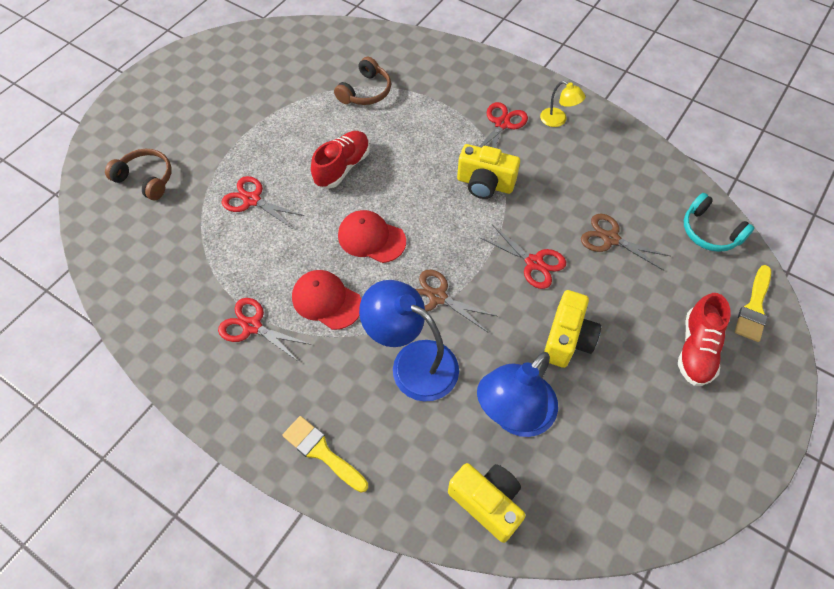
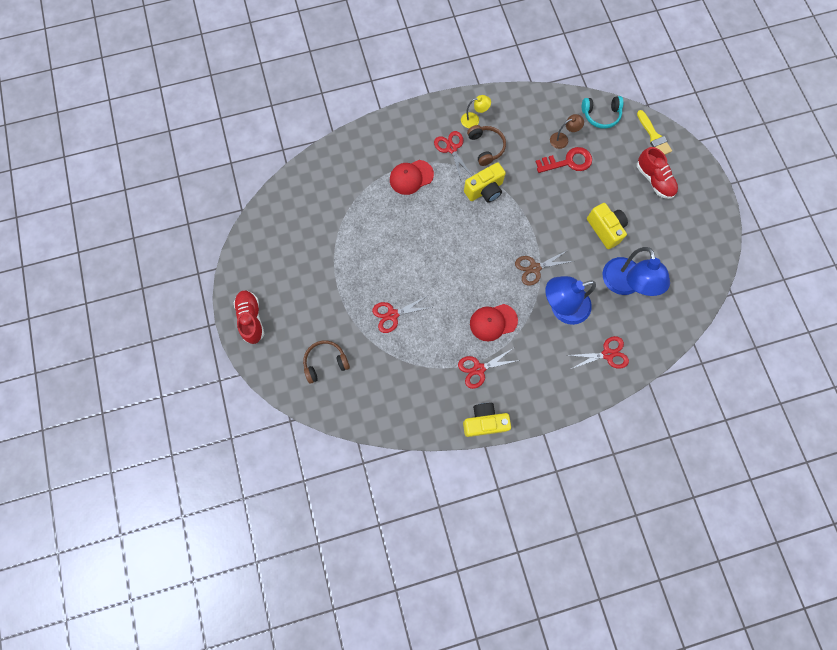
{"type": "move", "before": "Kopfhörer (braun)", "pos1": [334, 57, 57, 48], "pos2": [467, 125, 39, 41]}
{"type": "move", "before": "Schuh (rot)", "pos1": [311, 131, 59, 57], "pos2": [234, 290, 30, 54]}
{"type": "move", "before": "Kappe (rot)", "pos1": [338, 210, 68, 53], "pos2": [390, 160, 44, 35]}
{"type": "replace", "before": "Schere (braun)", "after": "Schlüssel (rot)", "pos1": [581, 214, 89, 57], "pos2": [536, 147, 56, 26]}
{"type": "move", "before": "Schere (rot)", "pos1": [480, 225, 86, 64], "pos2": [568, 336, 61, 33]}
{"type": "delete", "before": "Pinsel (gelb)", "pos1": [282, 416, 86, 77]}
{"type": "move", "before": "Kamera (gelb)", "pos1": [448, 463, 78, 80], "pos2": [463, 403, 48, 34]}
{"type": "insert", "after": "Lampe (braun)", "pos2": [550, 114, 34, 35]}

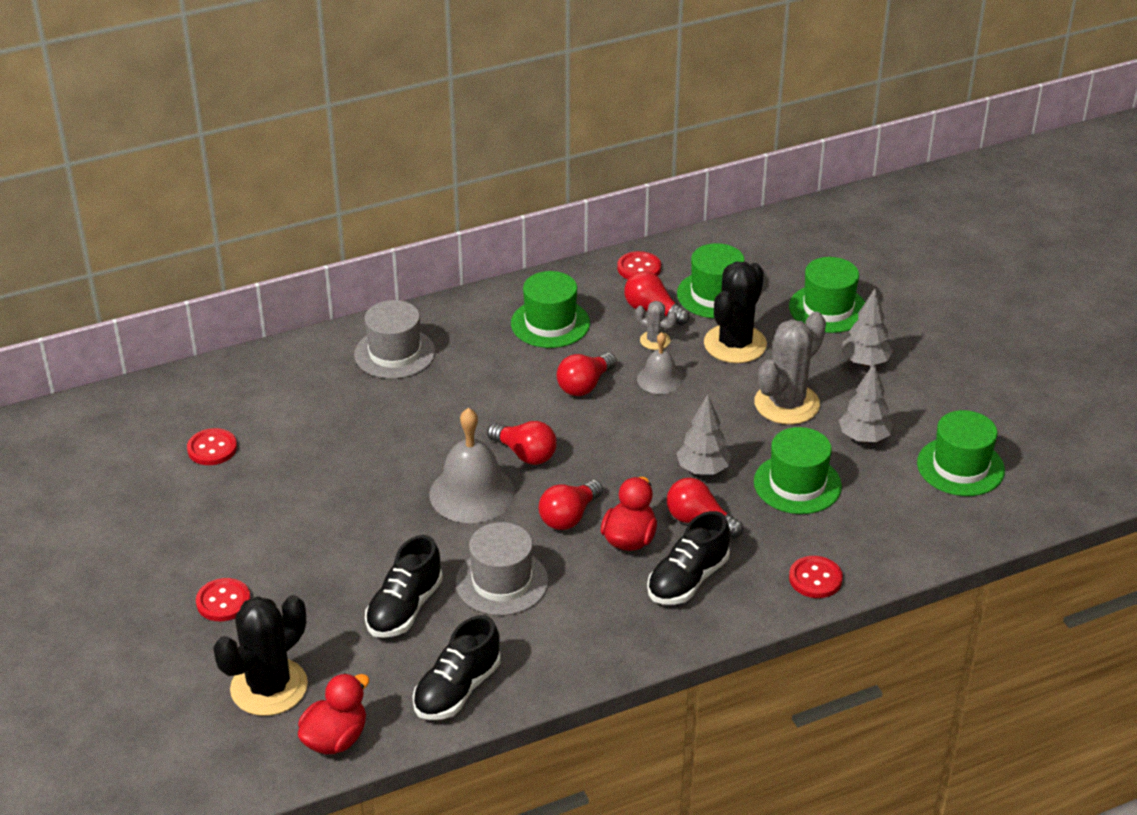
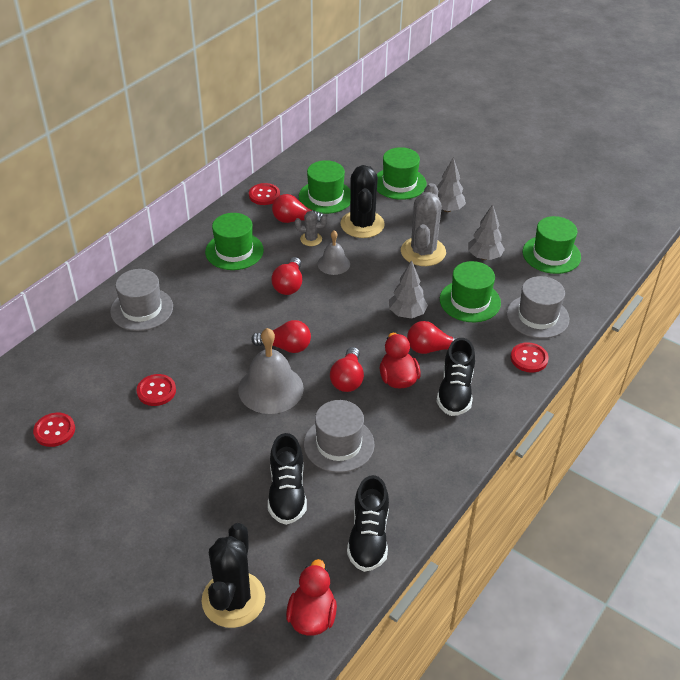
{"type": "move", "before": "Knopf (rot)", "pos1": [196, 578, 54, 43], "pos2": [137, 374, 39, 32]}
{"type": "insert", "after": "Hut (grau)", "pos2": [507, 276, 62, 62]}

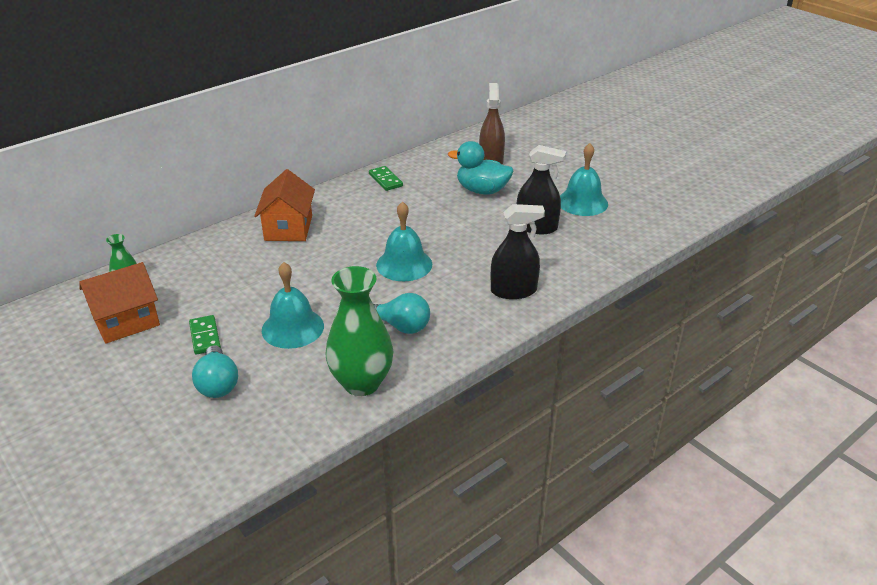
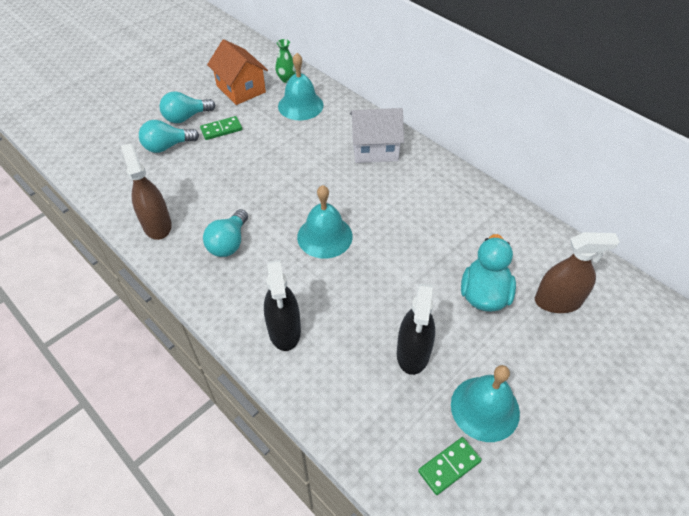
{"type": "move", "before": "Dominostein (grün)", "pos1": [369, 166, 34, 25], "pos2": [418, 437, 64, 58]}
{"type": "recolor", "before": "Haus (orange)", "after": "Haus (weiß)", "pos1": [254, 169, 61, 72], "pos2": [350, 108, 54, 55]}
{"type": "move", "before": "Glocke (türkis)", "pos1": [262, 262, 62, 87], "pos2": [278, 53, 46, 67]}
{"type": "replace", "before": "Vase (grün)", "after": "Sprühflasche (braun)", "pos1": [326, 266, 68, 130], "pos2": [121, 143, 51, 97]}
{"type": "insert", "after": "Glühbirne (türkis)", "pos2": [159, 91, 56, 32]}

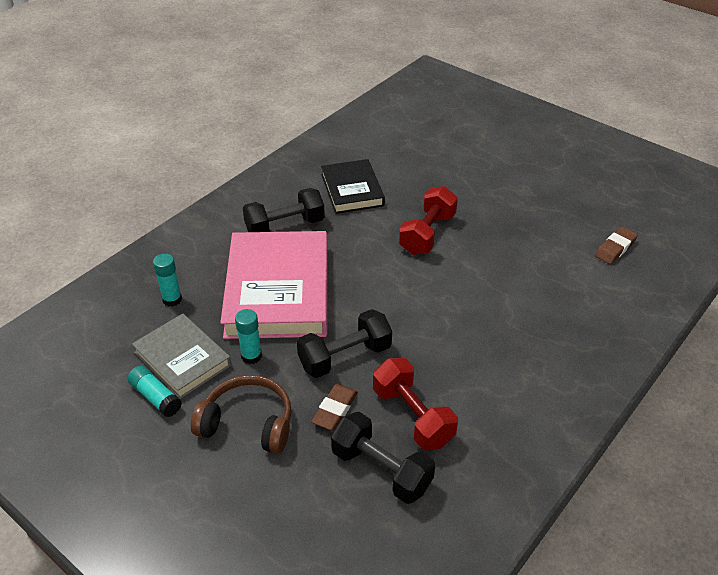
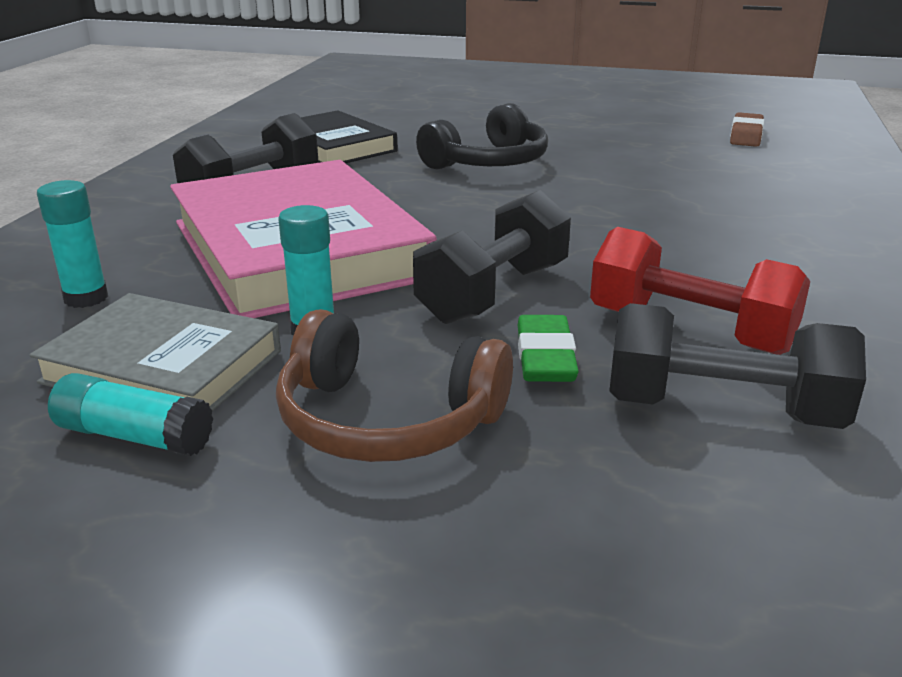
{"type": "replace", "before": "Hantel (rot)", "after": "Kopfhörer (schwarz)", "pos1": [399, 186, 59, 69], "pos2": [416, 103, 132, 67]}
{"type": "rotate", "before": "Kopfhörer (braun)", "pos1": [191, 375, 101, 79], "pos2": [276, 309, 237, 153], "turn": -150}
{"type": "recolor", "before": "Radiergummi (braun)", "after": "Radiergummi (grün)", "pos1": [311, 384, 47, 46], "pos2": [518, 315, 61, 67]}

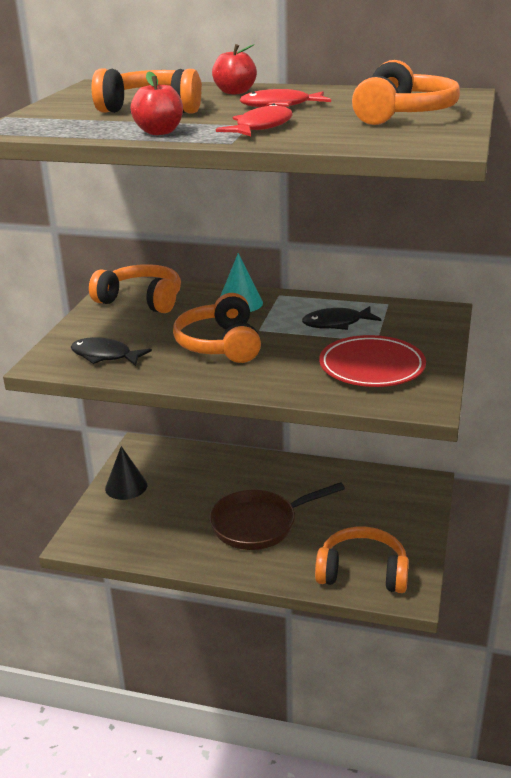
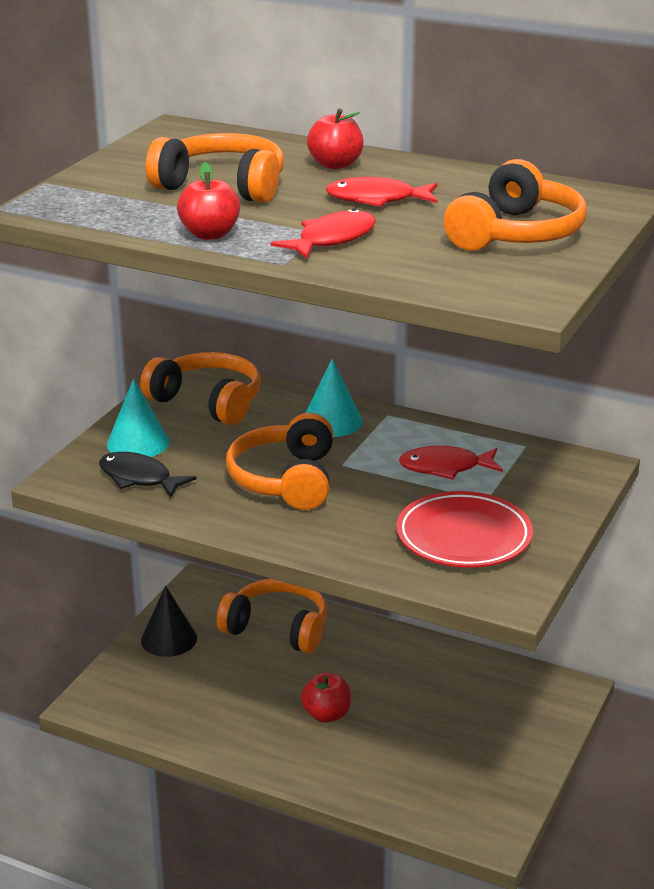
{"type": "recolor", "before": "Fisch (schwarz)", "after": "Fisch (rot)", "pos1": [302, 306, 79, 24], "pos2": [399, 446, 104, 34]}
{"type": "replace", "before": "Pfanne (braun)", "after": "Apfel (rot)", "pos1": [209, 482, 136, 68], "pos2": [301, 673, 50, 50]}
{"type": "move", "before": "Kopfhörer (orange)", "pos1": [315, 526, 94, 67], "pos2": [217, 579, 110, 74]}
{"type": "insert", "after": "Kegel (türkis)", "pos2": [107, 379, 63, 78]}

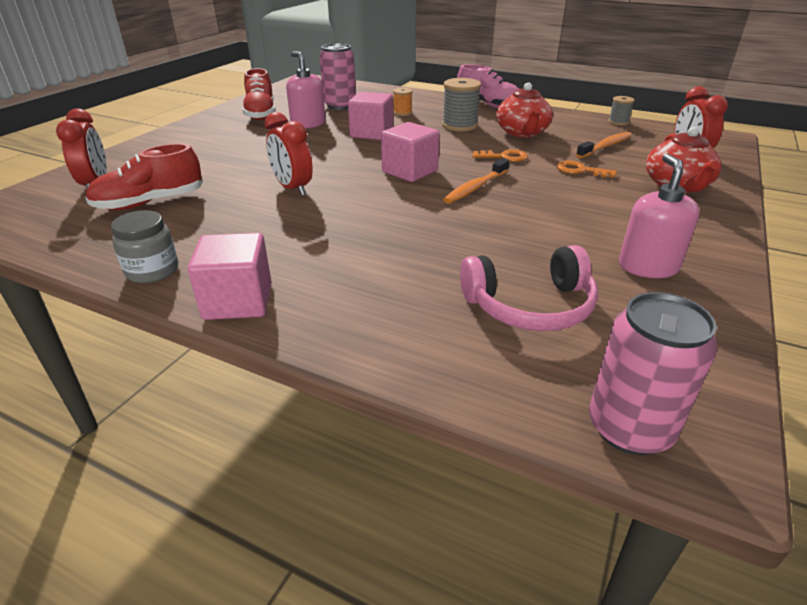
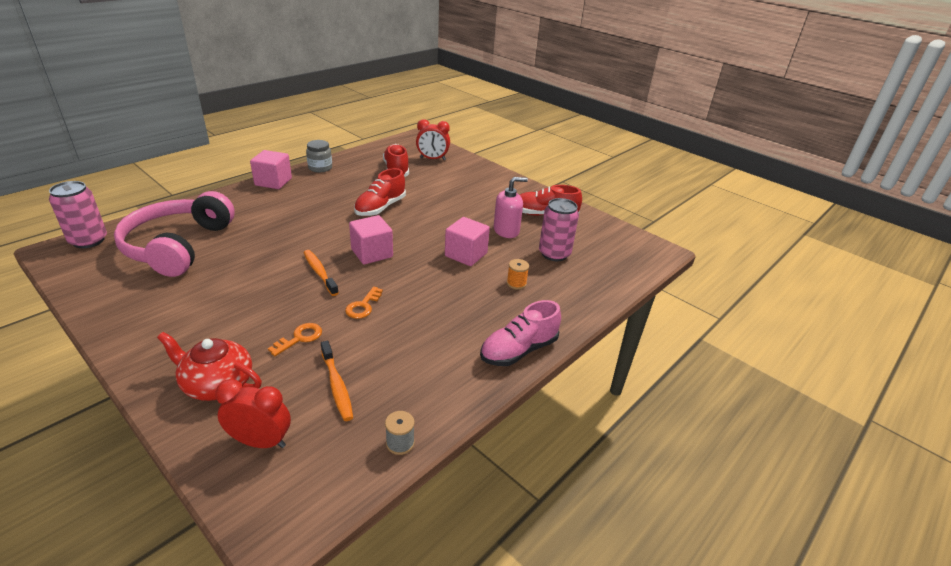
{"type": "delete", "before": "Garnrolle (grau)", "pos1": [442, 78, 39, 54]}
{"type": "delete", "before": "Teekanne (rot)", "pos1": [496, 82, 57, 56]}
{"type": "replace", "before": "Wecker (rot)", "after": "Schuh (rot)", "pos1": [264, 112, 49, 84], "pos2": [354, 168, 52, 48]}
{"type": "delete", "before": "Seifenspender (rosa)", "pos1": [619, 154, 80, 124]}
{"type": "resize", "before": "Kopfhörer (rosa)", "pos1": [460, 245, 138, 86], "pos2": [114, 191, 121, 86], "scale": 1.56}

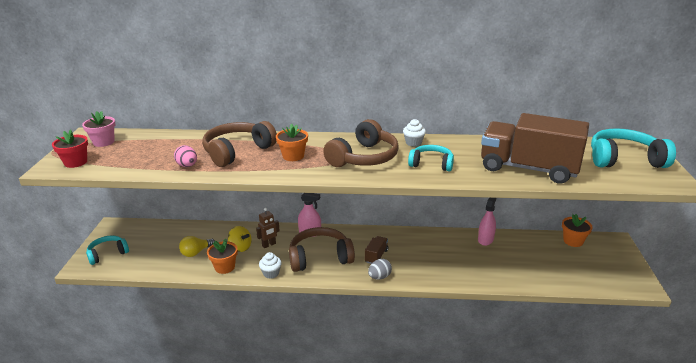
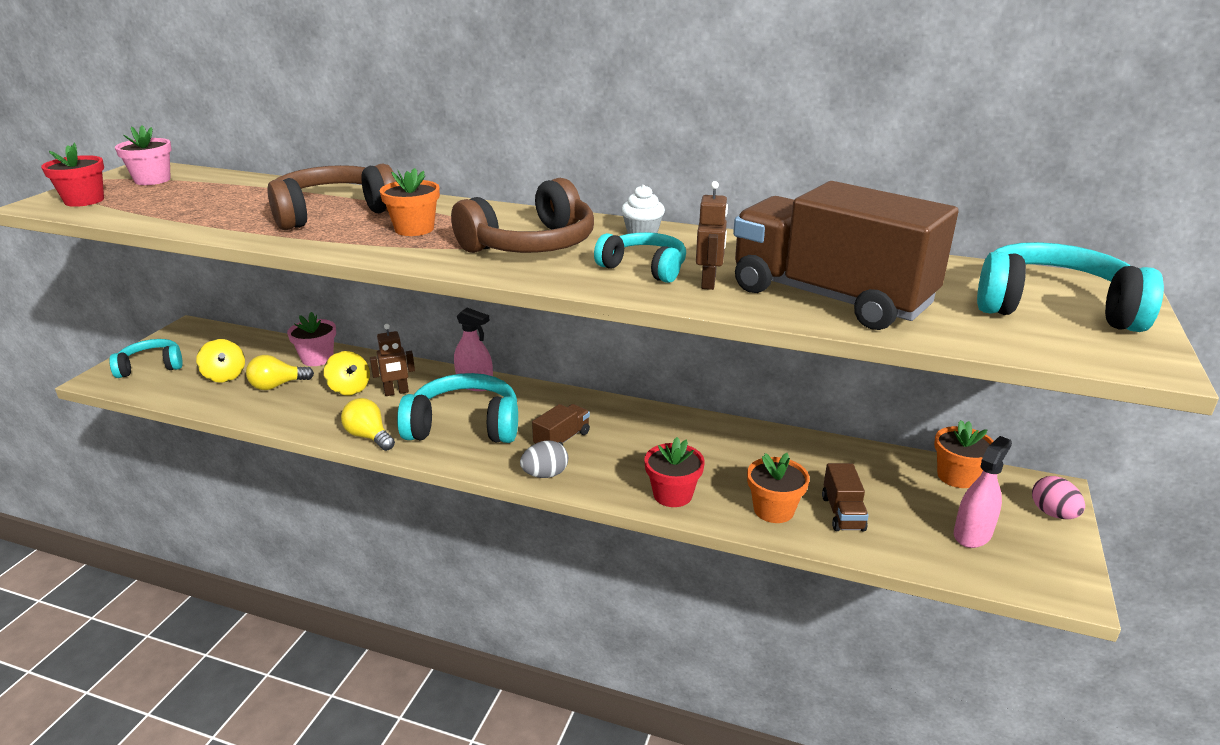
{"type": "move", "before": "Ei (rosa)", "pos1": [174, 145, 23, 22], "pos2": [1032, 476, 53, 43]}
{"type": "move", "before": "Sprühflasche (rosa)", "pos1": [478, 198, 19, 48], "pos2": [954, 436, 58, 112]}
{"type": "recolor", "before": "Kopfhörer (braun)", "after": "Kopfhörer (türkis)", "pos1": [289, 227, 66, 45], "pos2": [397, 373, 121, 70]}
{"type": "move", "before": "Blumentopf (orange)", "pos1": [207, 239, 31, 35], "pos2": [747, 453, 63, 70]}
{"type": "replace", "before": "Muffin (weiß)", "after": "Glühbirne (gelb)", "pos1": [259, 252, 23, 27], "pos2": [341, 398, 54, 53]}
{"type": "insert", "after": "Roboter (braun)", "pos2": [696, 181, 32, 109]}
{"type": "insert", "after": "Blumentopf (rosa)", "pos2": [287, 312, 49, 54]}
{"type": "insert", "after": "Kreisel (gelb)", "pos2": [196, 339, 49, 44]}
{"type": "insert", "after": "Blumentopf (rot)", "pos2": [644, 437, 61, 70]}
{"type": "insert", "after": "Lastwagen (braun)", "pos2": [822, 463, 47, 68]}

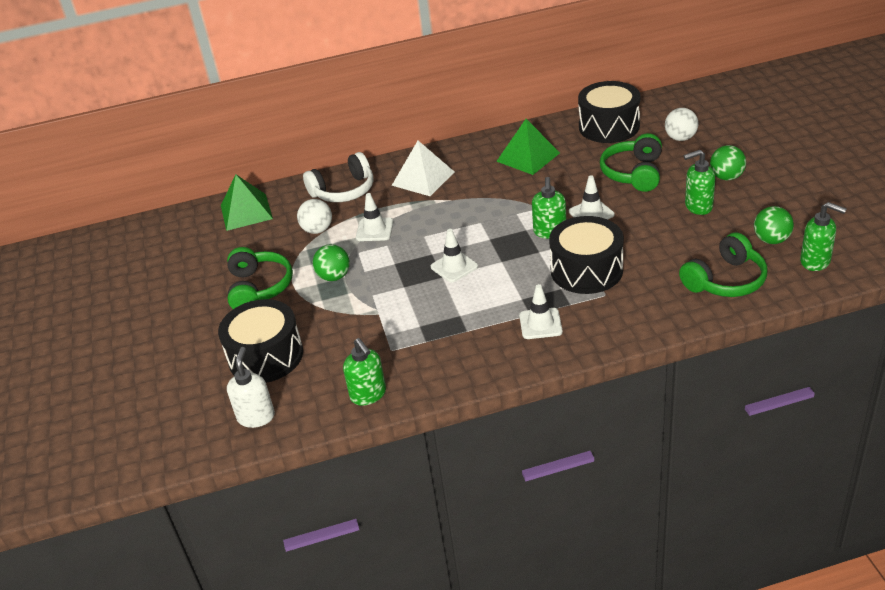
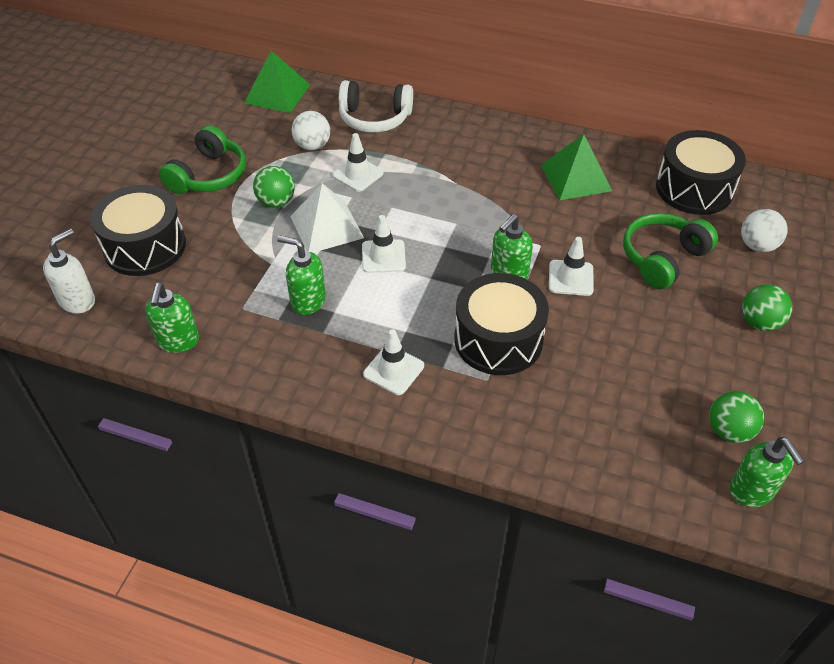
{"type": "move", "before": "Pyramide (weiß)", "pos1": [392, 141, 62, 55], "pos2": [290, 183, 74, 70]}
{"type": "move", "before": "Seifenspender (grün)", "pos1": [684, 150, 32, 65], "pos2": [277, 235, 49, 80]}
{"type": "delete", "before": "Kopfhörer (grün)", "pos1": [679, 232, 88, 65]}

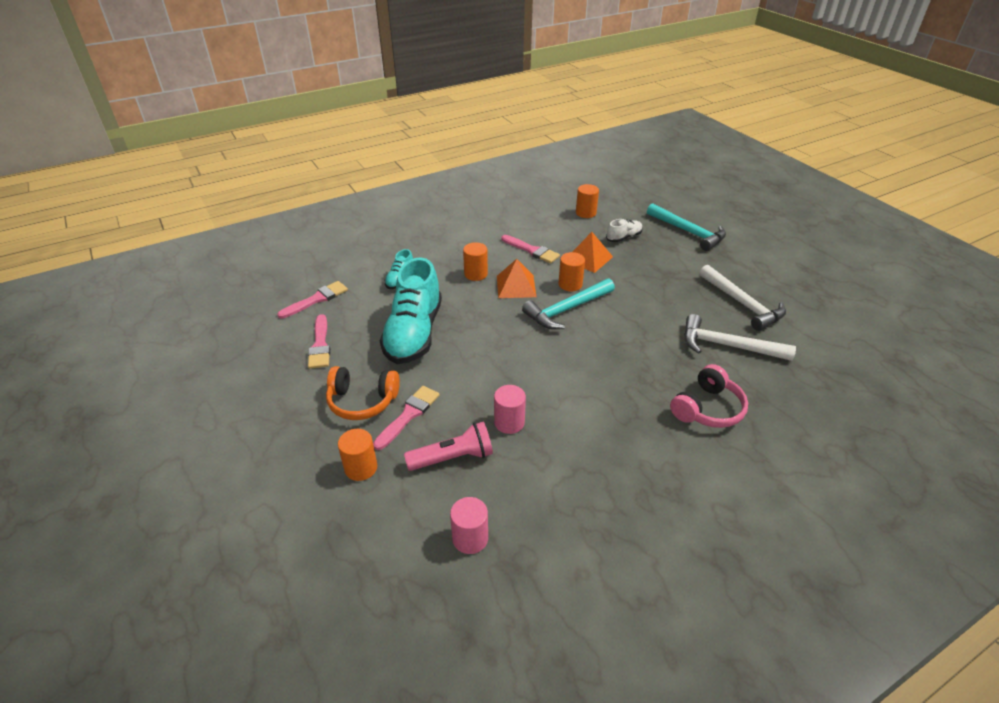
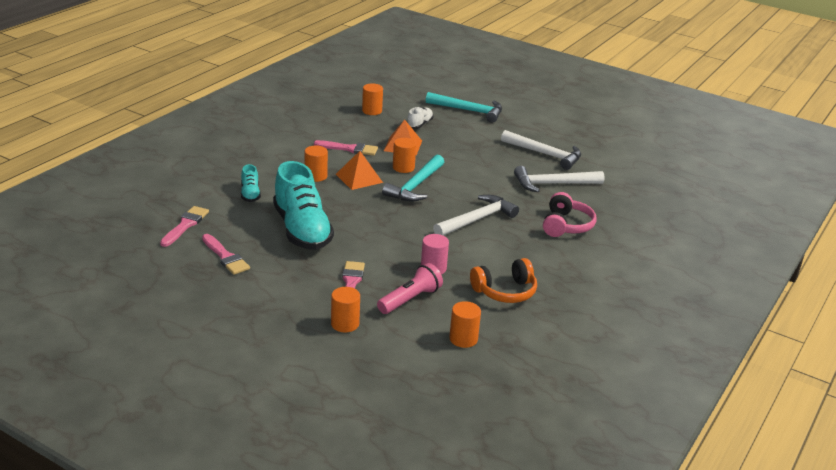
{"type": "move", "before": "Kopfhörer (orange)", "pos1": [326, 366, 74, 54], "pos2": [470, 258, 67, 45]}
{"type": "recolor", "before": "Vollzylinder (rosa)", "after": "Vollzylinder (orange)", "pos1": [450, 497, 38, 57], "pos2": [449, 301, 32, 47]}
{"type": "insert", "after": "Hammer (weiß)", "pos2": [433, 195, 86, 41]}

